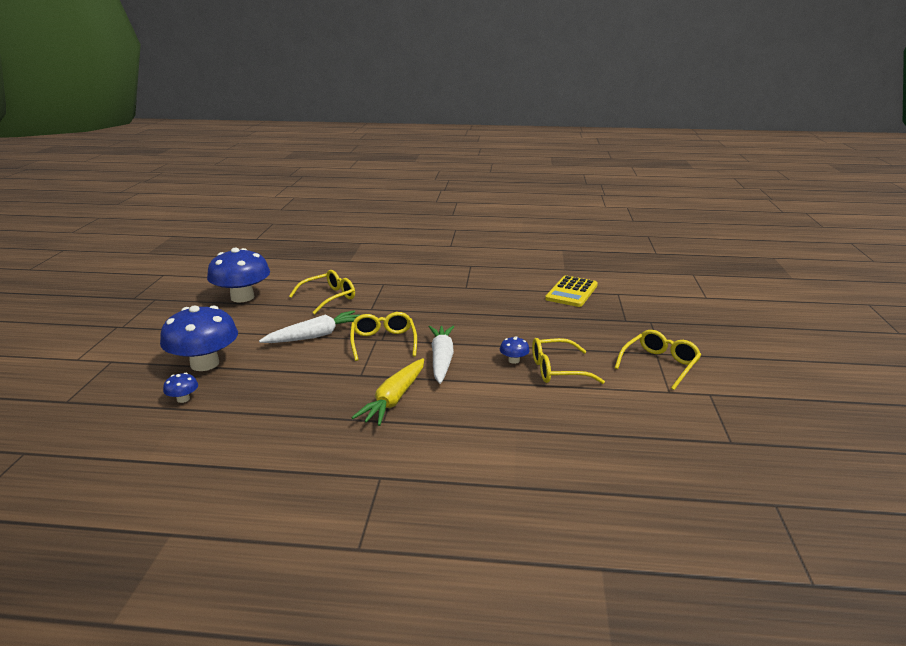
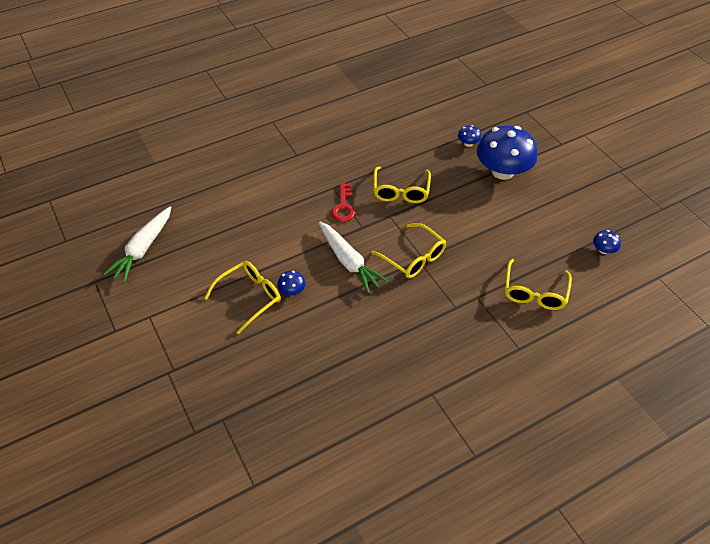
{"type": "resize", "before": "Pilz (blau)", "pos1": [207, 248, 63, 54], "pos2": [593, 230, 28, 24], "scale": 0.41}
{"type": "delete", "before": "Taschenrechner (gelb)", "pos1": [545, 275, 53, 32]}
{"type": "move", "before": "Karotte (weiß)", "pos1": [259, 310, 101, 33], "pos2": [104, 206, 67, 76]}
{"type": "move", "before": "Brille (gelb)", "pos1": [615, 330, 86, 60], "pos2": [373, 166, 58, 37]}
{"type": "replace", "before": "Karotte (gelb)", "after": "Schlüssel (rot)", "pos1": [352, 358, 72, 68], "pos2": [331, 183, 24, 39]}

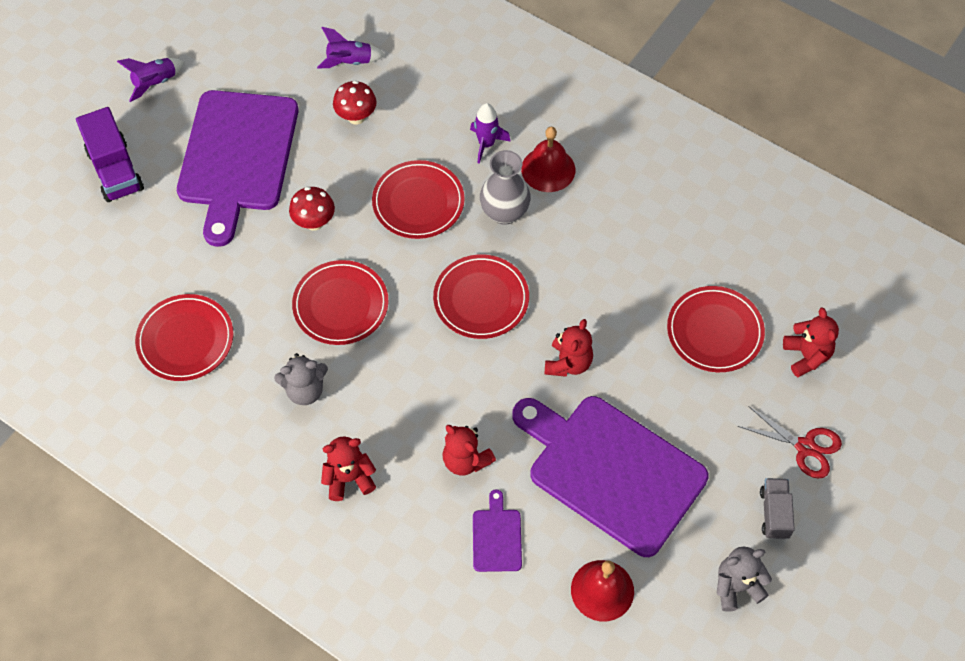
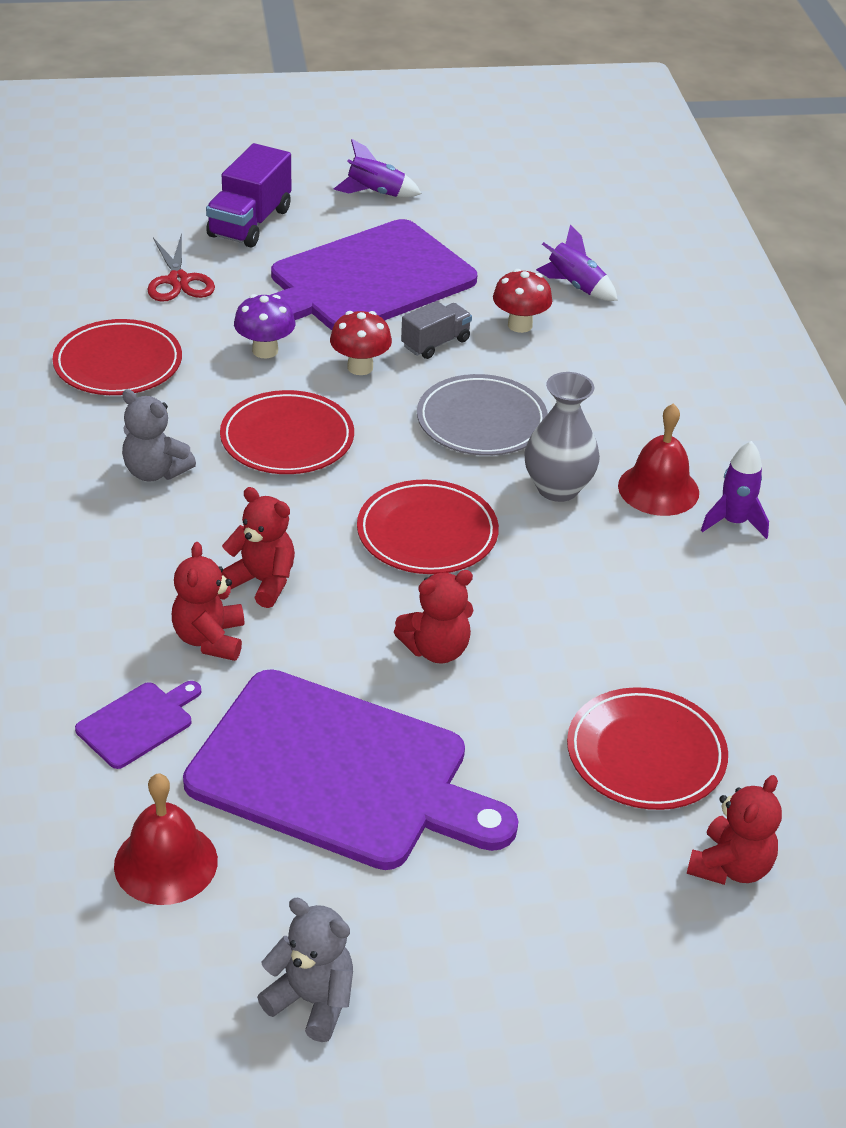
{"type": "move", "before": "Rakete (lila)", "pos1": [470, 103, 41, 61], "pos2": [701, 441, 68, 98]}
{"type": "recolor", "before": "Teller (rot)", "after": "Teller (grau)", "pos1": [372, 160, 93, 79], "pos2": [417, 374, 131, 82]}
{"type": "rotate", "before": "Schneidebrett (lila)", "pos1": [512, 396, 197, 161], "pos2": [183, 669, 335, 201], "turn": 120}
{"type": "move", "before": "Schere (rot)", "pos1": [738, 406, 104, 73], "pos2": [147, 233, 68, 69]}
{"type": "move", "before": "Teddybär (rot)", "pos1": [321, 436, 55, 65], "pos2": [221, 487, 74, 121]}
{"type": "move", "before": "Lastwagen (grau)", "pos1": [760, 478, 35, 61], "pos2": [401, 301, 71, 58]}
{"type": "insert", "after": "Pilz (lila)", "pos2": [234, 294, 61, 65]}

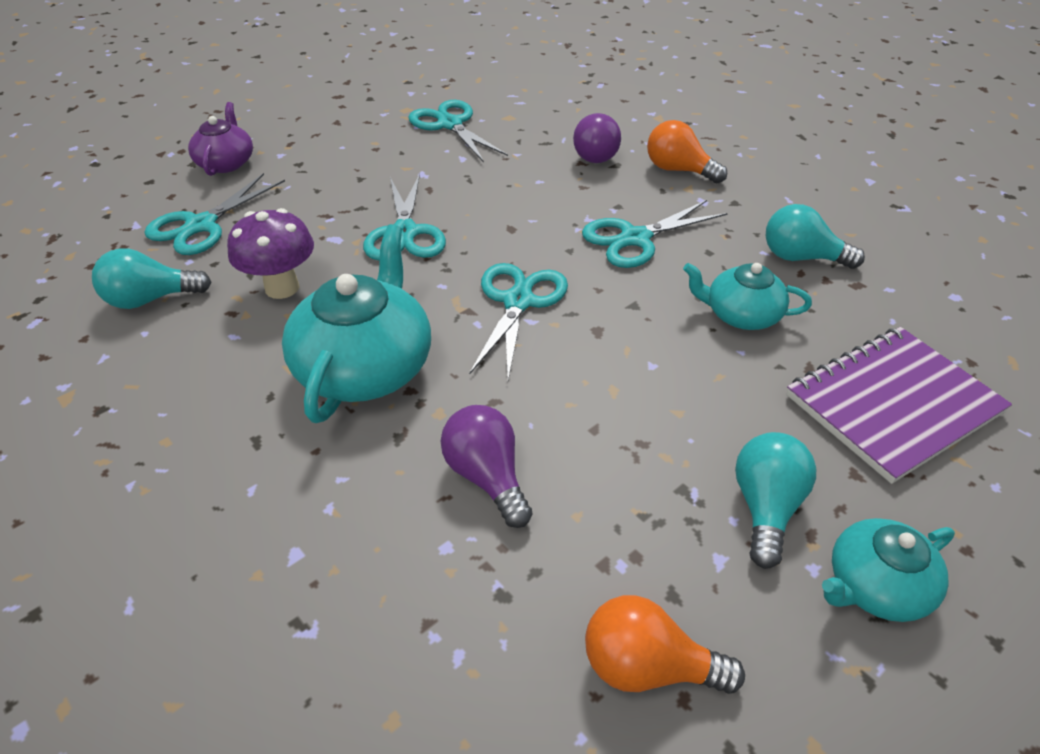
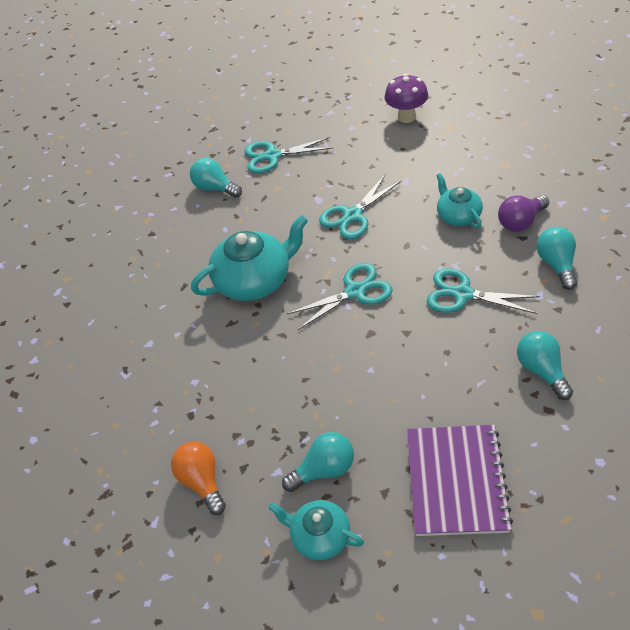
{"type": "delete", "before": "Schere (türkis)", "pos1": [408, 100, 100, 62]}
{"type": "delete", "before": "Teekanne (lila)", "pos1": [188, 102, 65, 74]}
{"type": "recolor", "before": "Glühbirne (orange)", "after": "Glühbirne (türkis)", "pos1": [647, 120, 80, 64], "pos2": [537, 227, 40, 63]}
{"type": "move", "before": "Pilz (lila)", "pos1": [227, 208, 87, 91], "pos2": [384, 74, 44, 49]}
{"type": "move", "before": "Teekanne (türkis)", "pos1": [683, 263, 129, 67], "pos2": [436, 173, 47, 55]}
{"type": "rotate", "before": "Notizbuch (lila)", "pos1": [786, 327, 226, 157], "pos2": [407, 425, 106, 111], "turn": 75}
{"type": "delete", "before": "Glühbirne (lila)", "pos1": [441, 405, 91, 123]}

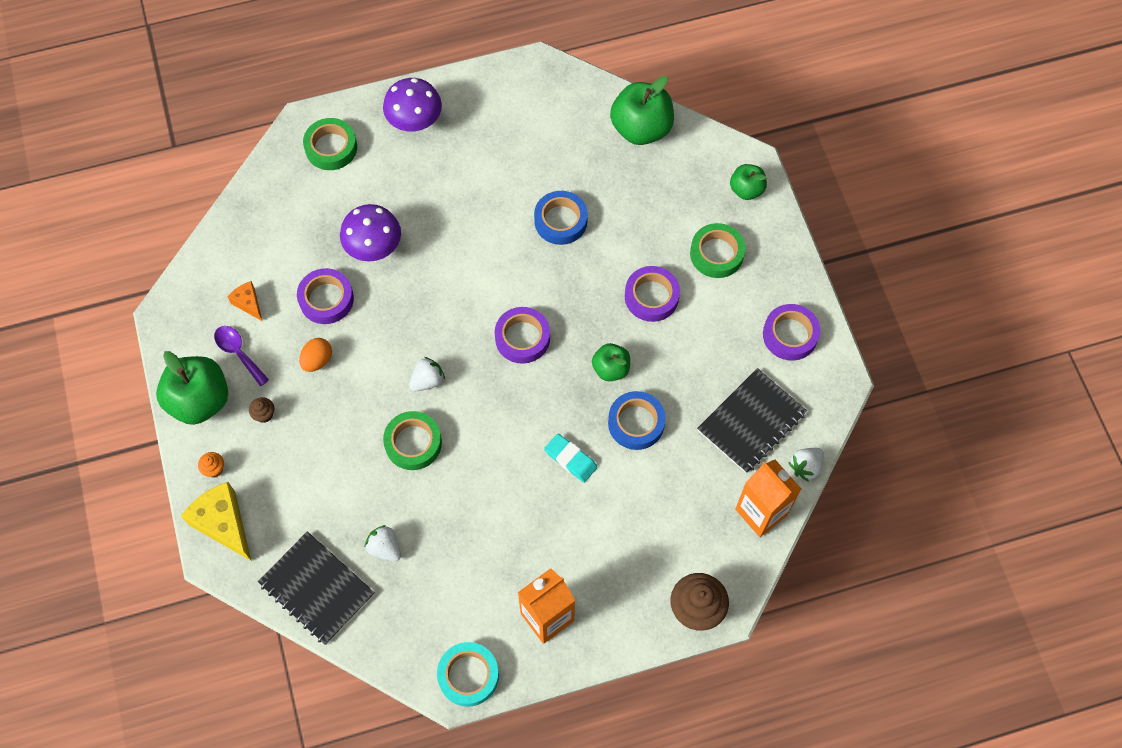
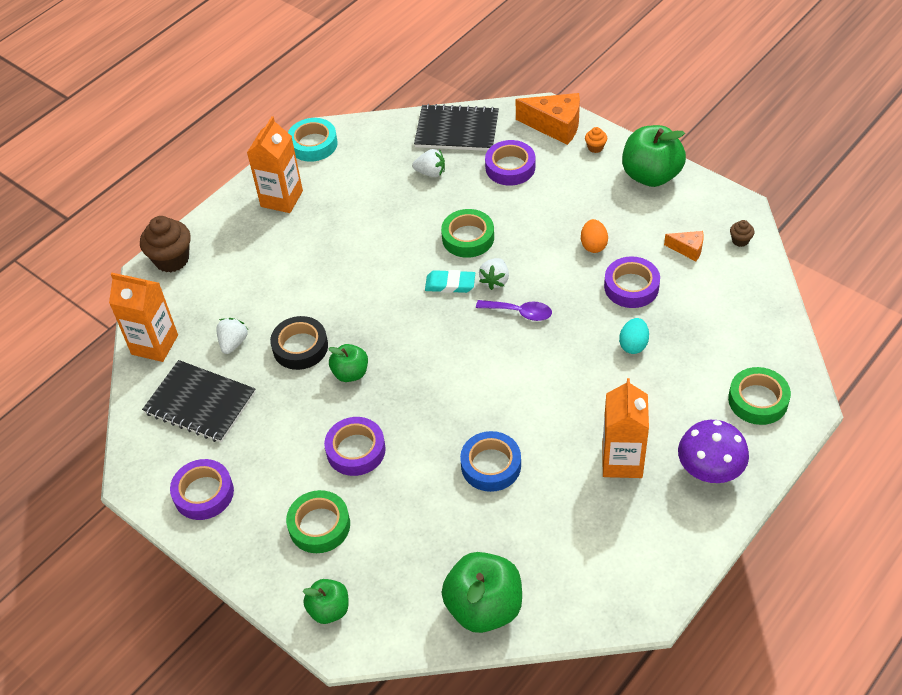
{"type": "replace", "before": "Pilz (lila)", "after": "Ei (türkis)", "pos1": [340, 204, 61, 58], "pos2": [619, 318, 30, 36]}
{"type": "move", "before": "Klebeband (lila)", "pos1": [494, 307, 56, 57], "pos2": [485, 140, 50, 45]}
{"type": "move", "before": "Löffel (lila)", "pos1": [214, 326, 55, 60], "pos2": [476, 300, 76, 21]}
{"type": "rotate", "before": "Notizbuch (schwarz)", "pos1": [697, 368, 110, 105], "pos2": [142, 360, 114, 83], "turn": -75}
{"type": "recolor", "before": "Klebeband (blau)", "after": "Klebeband (schwarz)", "pos1": [608, 391, 58, 59], "pos2": [270, 316, 58, 54]}
{"type": "move", "before": "Muffin (braun)", "pos1": [249, 397, 25, 26], "pos2": [730, 220, 25, 27]}
{"type": "move", "before": "Radiergummi (türkis)", "pos1": [544, 433, 54, 50], "pos2": [425, 270, 50, 23]}
{"type": "move", "before": "Erdbeere (weiß)", "pos1": [788, 448, 36, 34], "pos2": [216, 318, 32, 36]}
{"type": "recolor", "before": "Käse (gelb)", "after": "Käse (orange)", "pos1": [181, 482, 70, 79], "pos2": [516, 93, 64, 52]}
{"type": "insert", "after": "Getränkekarton (orange)", "pos2": [602, 378, 47, 100]}

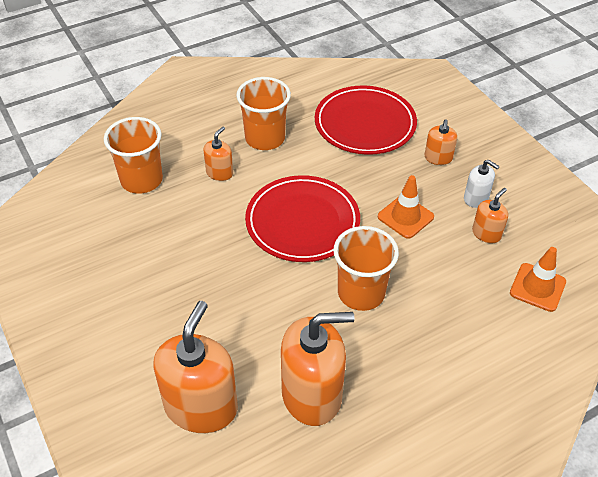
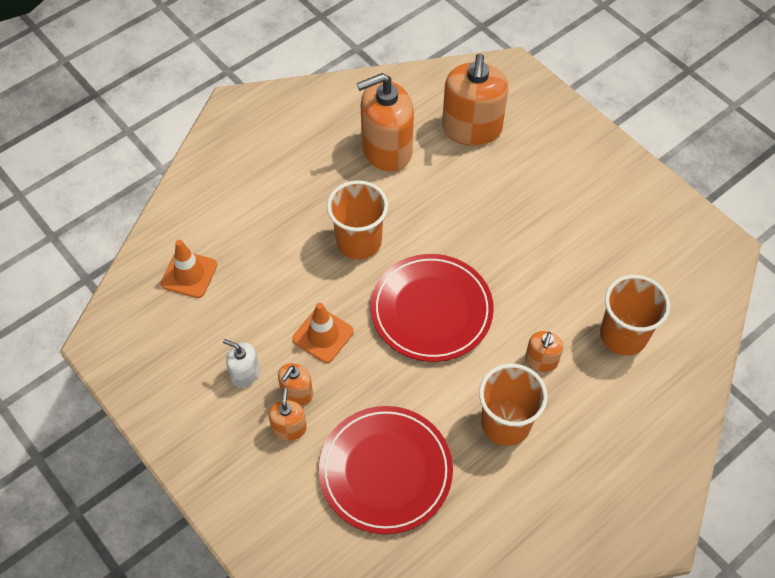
{"type": "move", "before": "Seifenspender (orange)", "pos1": [472, 188, 36, 55], "pos2": [278, 363, 35, 42]}

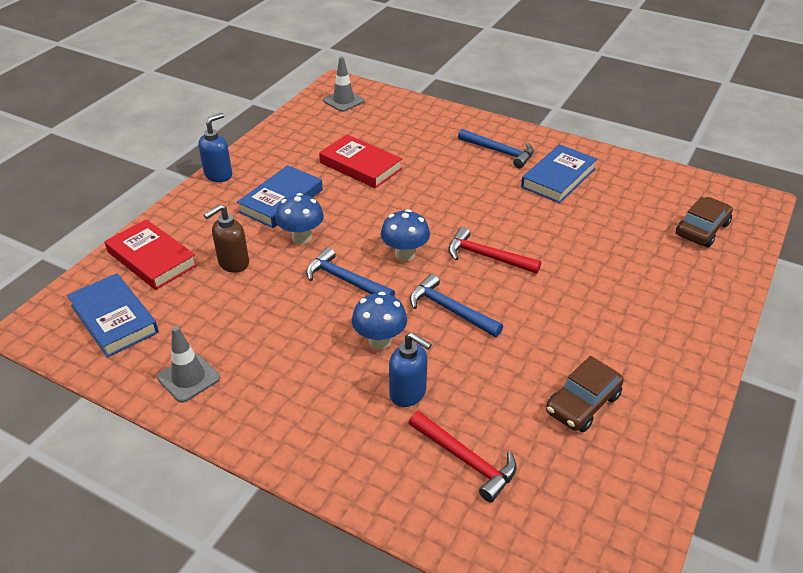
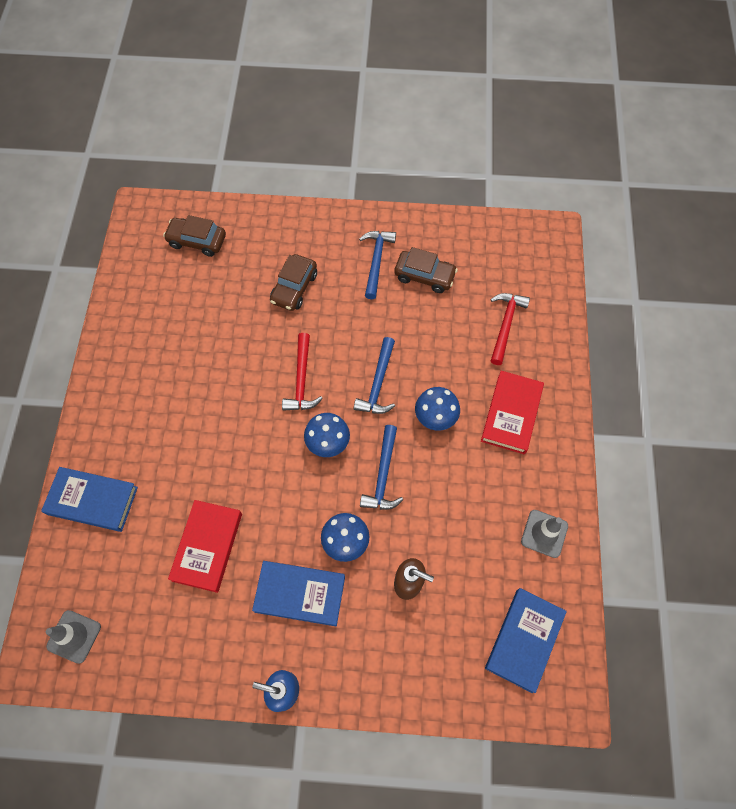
{"type": "move", "before": "Hammer (blau)", "pos1": [458, 129, 76, 39], "pos2": [359, 231, 37, 68]}
{"type": "move", "before": "Buch (blau)", "pos1": [521, 144, 76, 59], "pos2": [41, 467, 97, 65]}
{"type": "move", "before": "Buch (rot)", "pos1": [104, 219, 93, 71], "pos2": [481, 371, 63, 83]}
{"type": "delete", "before": "Seifenspender (blau)", "pos1": [389, 332, 43, 75]}
{"type": "insert", "after": "Auto (braun)", "pos2": [270, 254, 47, 57]}

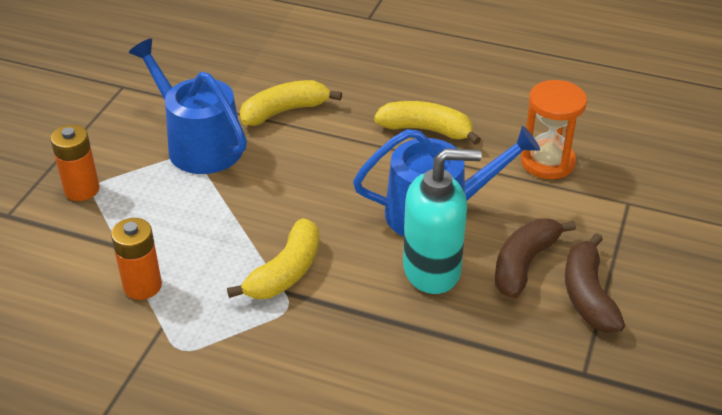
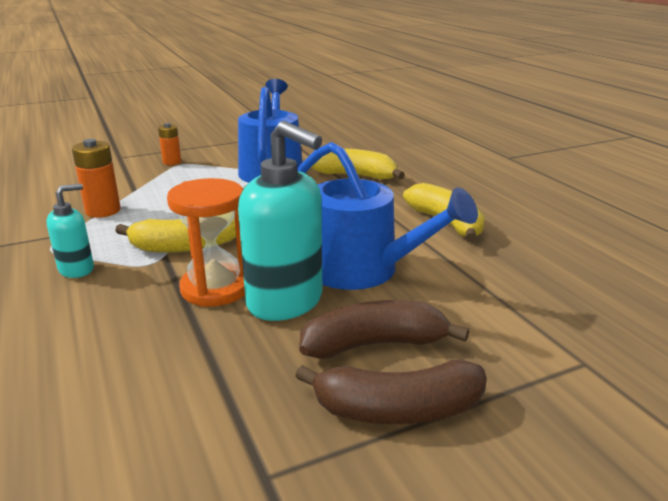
{"type": "move", "before": "Sanduhr (orange)", "pos1": [521, 80, 66, 99], "pos2": [167, 178, 78, 129]}
{"type": "resize", "before": "Batterie (orange)", "pos1": [51, 125, 49, 76], "pos2": [158, 123, 23, 42], "scale": 0.65}
{"type": "rotate", "before": "Banane (braun)", "pos1": [565, 233, 60, 100], "pos2": [295, 360, 192, 64], "turn": -135}
{"type": "insert", "after": "Seifenspender (türkis)", "pos2": [46, 184, 48, 94]}

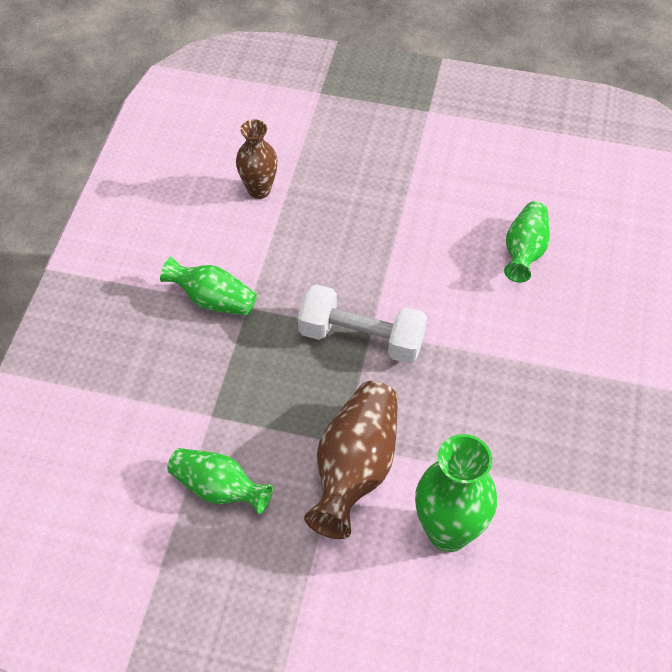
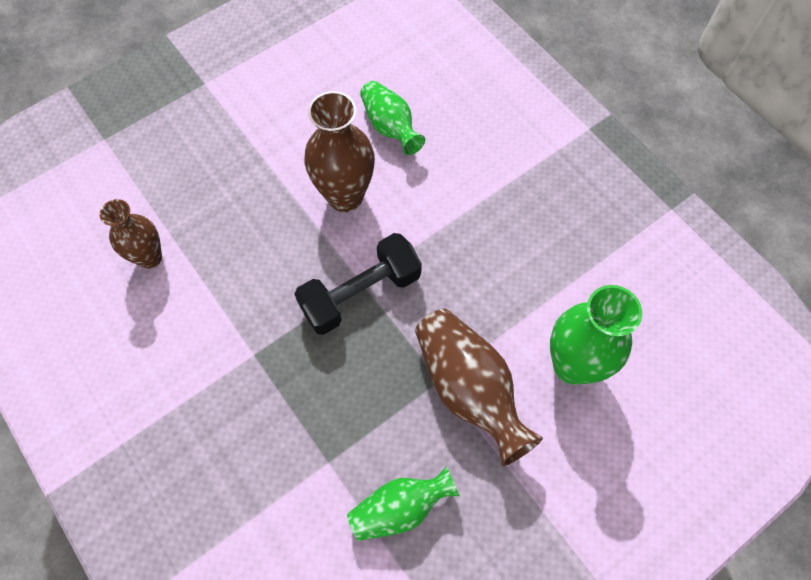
{"type": "delete", "before": "Vase (grün)", "pos1": [160, 257, 97, 59]}
{"type": "recolor", "before": "Hantel (weiß)", "after": "Hantel (schwarz)", "pos1": [298, 284, 129, 80], "pos2": [295, 233, 127, 102]}
{"type": "insert", "after": "Vase (braun)", "pos2": [305, 91, 70, 121]}

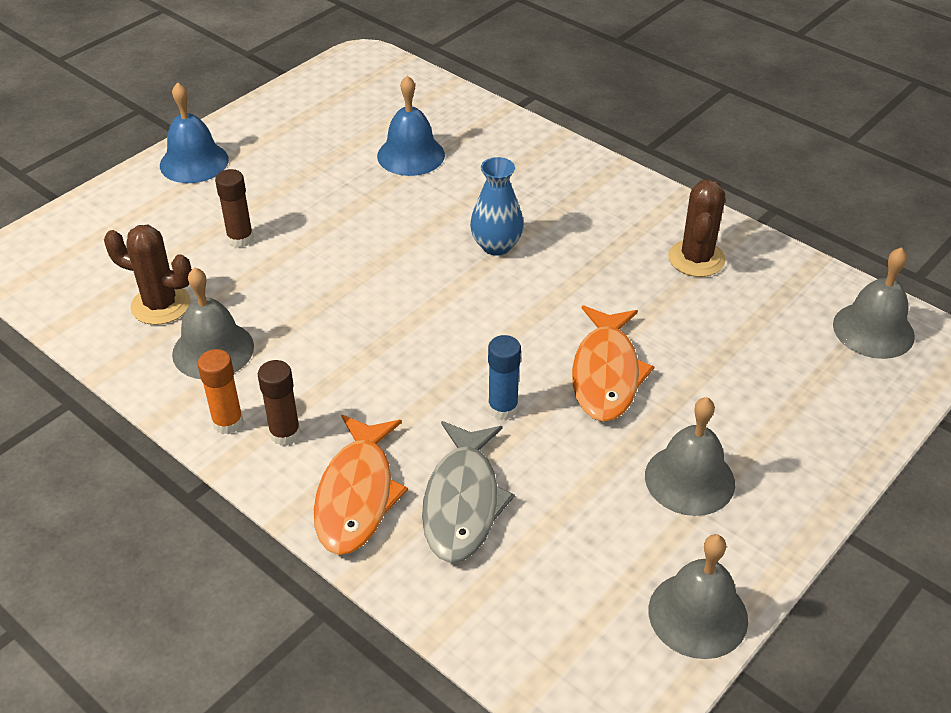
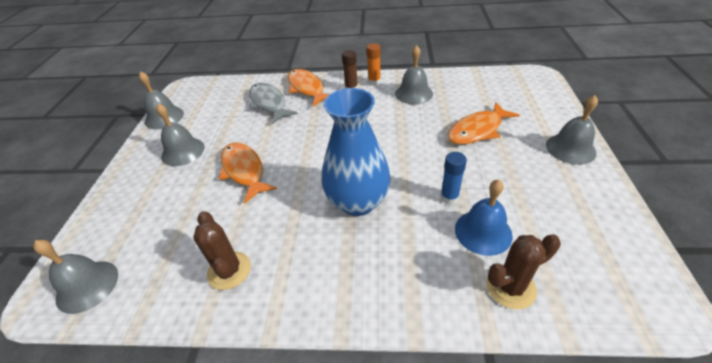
{"type": "recolor", "before": "Glocke (blau)", "after": "Glocke (grau)", "pos1": [160, 82, 69, 101], "pos2": [546, 95, 52, 70]}
{"type": "resize", "before": "Vase (blau)", "pos1": [470, 157, 54, 98], "pos2": [322, 88, 68, 128], "scale": 1.8}
{"type": "replace", "before": "Klebestift (braun)", "after": "Fisch (orange)", "pos1": [215, 169, 39, 79], "pos2": [448, 102, 71, 43]}
{"type": "move", "before": "Kaktus (braun)", "pos1": [104, 225, 88, 100], "pos2": [487, 234, 74, 75]}
{"type": "move", "before": "Klebestift (blau)", "pos1": [488, 335, 33, 85], "pos2": [440, 152, 27, 52]}

